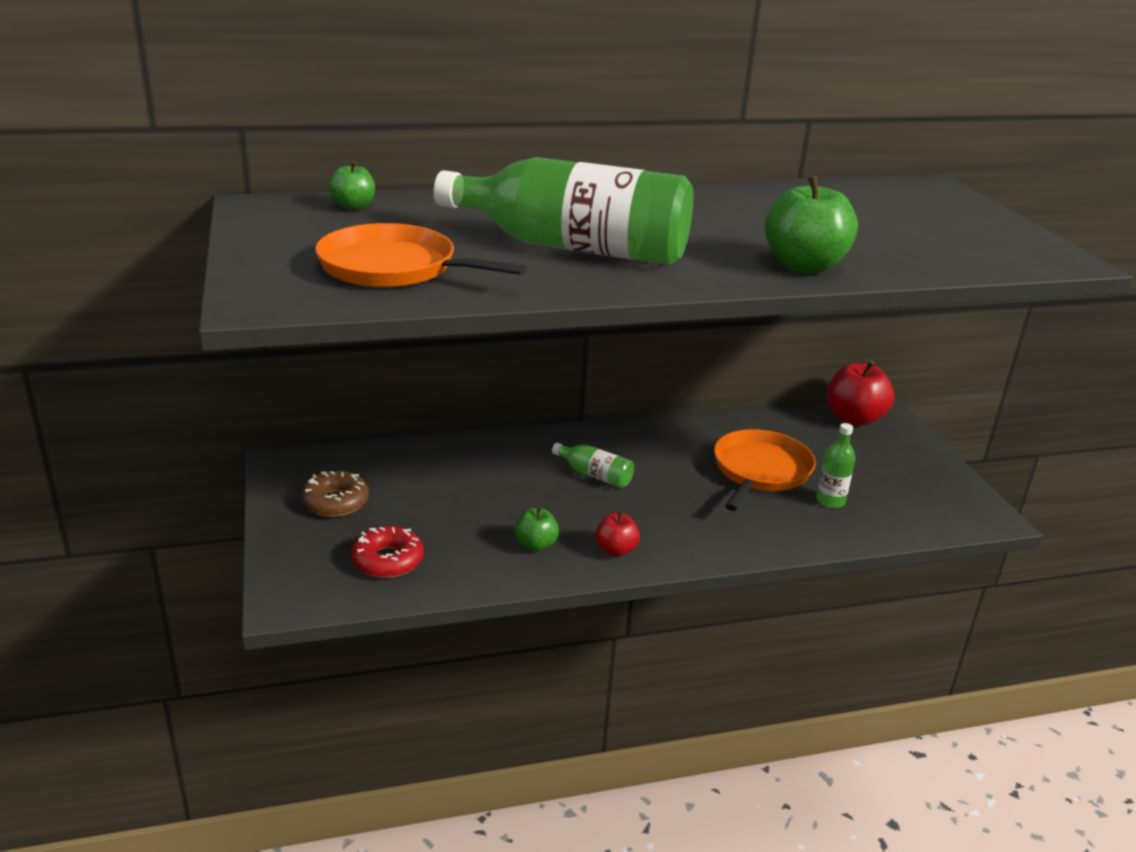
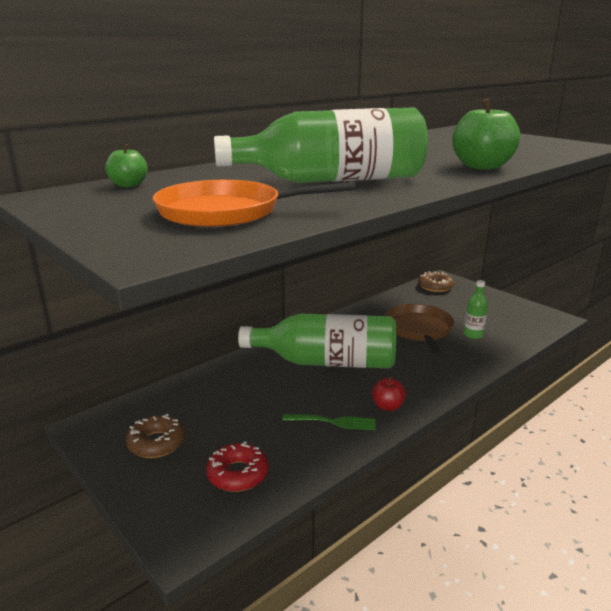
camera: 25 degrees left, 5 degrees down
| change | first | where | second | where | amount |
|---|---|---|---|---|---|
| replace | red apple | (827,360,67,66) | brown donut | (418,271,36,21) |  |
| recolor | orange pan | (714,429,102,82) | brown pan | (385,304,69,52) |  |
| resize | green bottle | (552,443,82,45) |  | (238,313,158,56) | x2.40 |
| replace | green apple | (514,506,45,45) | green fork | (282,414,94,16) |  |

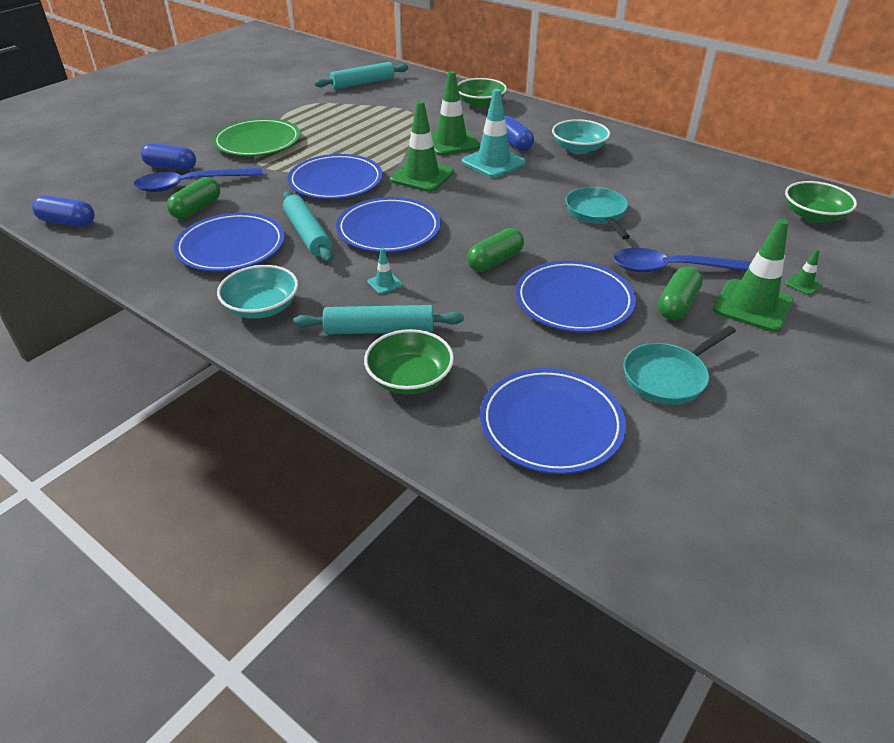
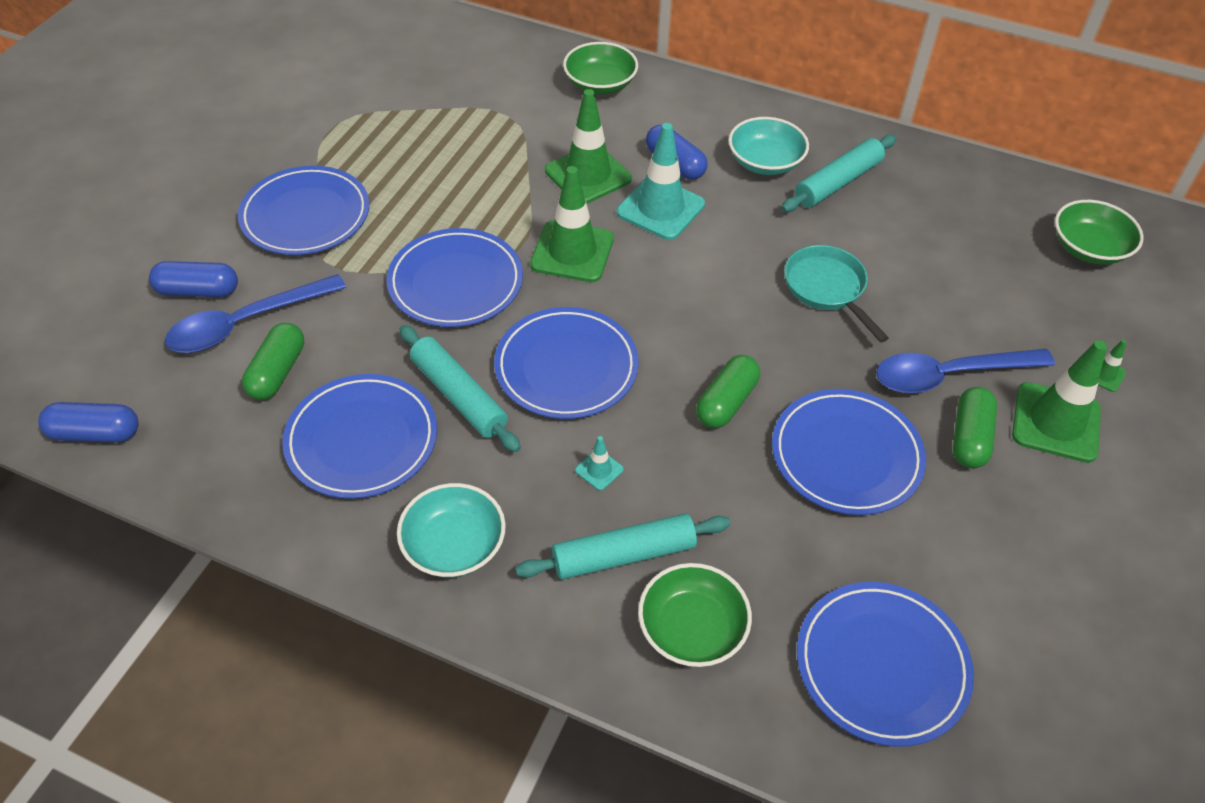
camera: 15 degrees left, 10 degrees up
| change | first | where | second | where | amount |
|---|---|---|---|---|---|
| move | turquoise rolling pin | (314,62,94,27) |  | (781,135,116,77) |  |
| recolor | green plate | (212,118,88,38) | blue plate | (238,166,131,89) |  |
| delete | turquoise pan | (623,326,113,79) |  |  |  |

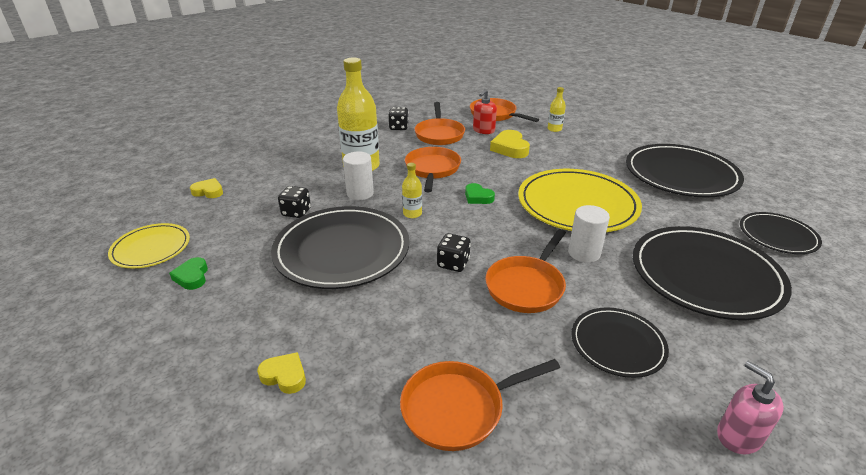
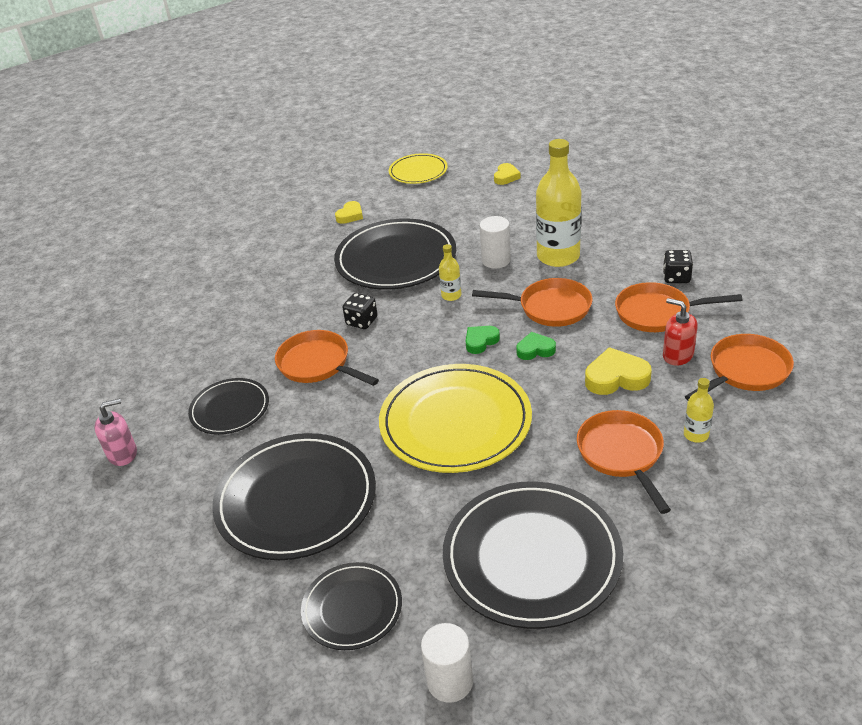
camera: 100 degrees right, 5 degrees up
| change | first | where | second | where | amount |
|---|---|---|---|---|---|
| delete | black dice | (278,186,33,32) |  |  |  |
| move | white cylinder | (568,205,42,58) |  | (421,623,52,80) |  |
| move | green heart | (169,257,39,33) |  | (516,332,40,28) |  |
| move | yellow heart | (257,352,49,42) |  | (335,201,28,23) |  |
| move | orange pan | (400,359,160,92) |  | (577,410,94,104) |  |

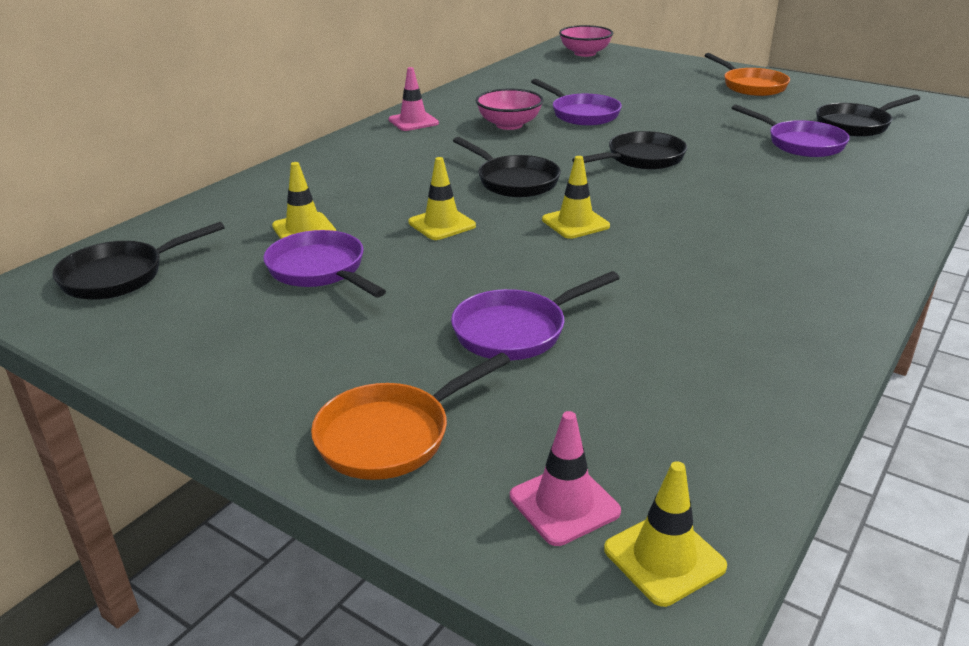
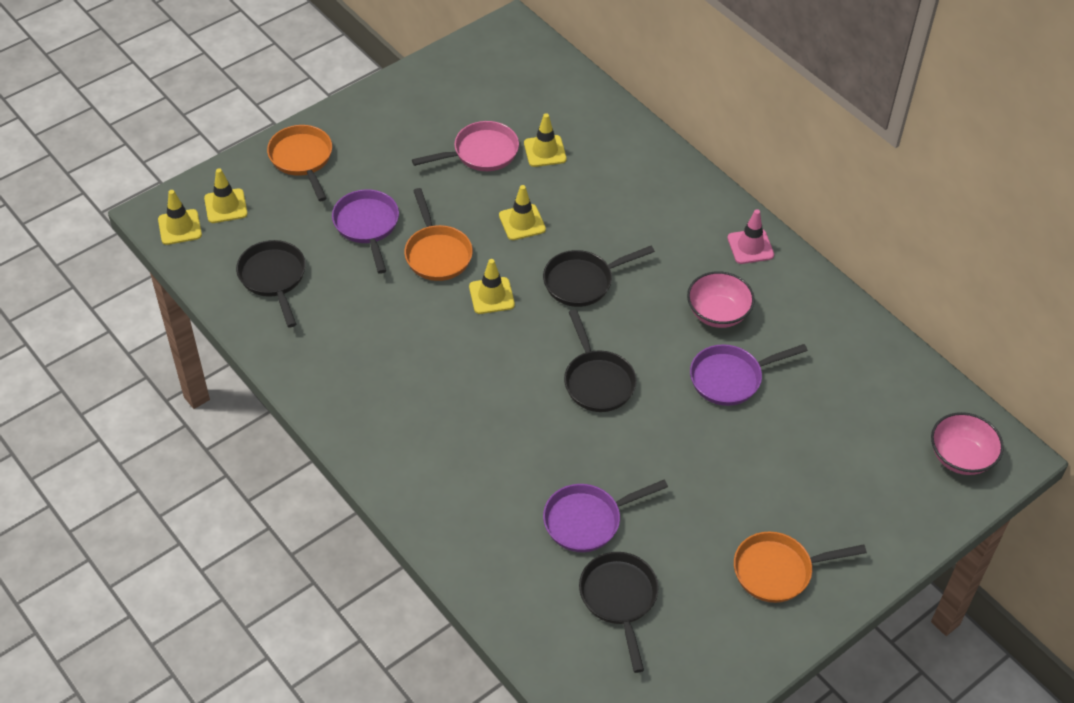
camera: 105 degrees right, 20 degrees up
| change | first | where | second | where | amount |
|---|---|---|---|---|---|
| move | black pan | (52,222,173,78) |  | (236,240,70,87) |  |
| recolor | purple pan | (263,230,123,67) | pink pan | (412,121,107,50) |  |
| recolor | pink traffic cone | (510,411,111,135) | yellow traffic cone | (204,168,44,55) |  |
| insert |  |  | orange pan | (404,188,69,93) |  |

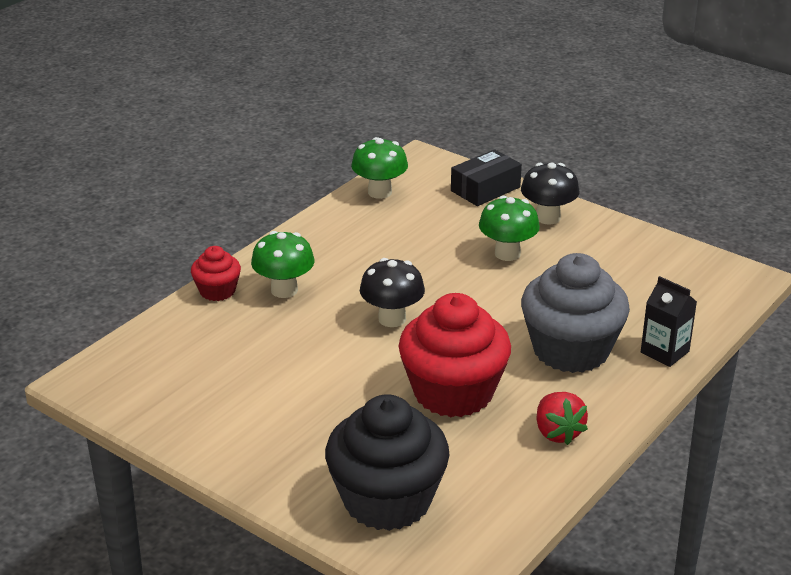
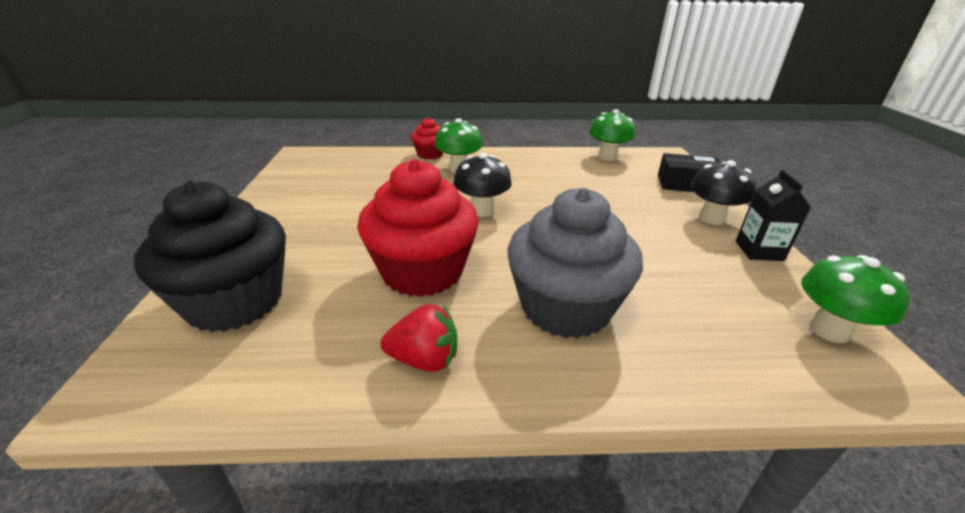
camera: 50 degrees right, 0 degrees up
| change | first | where | second | where | amount |
|---|---|---|---|---|---|
| move | green mushroom | (479,196,61,65) |  | (801,255,109,88) |  |
| move | black carton | (641,276,56,91) |  | (736,170,75,91) |  |
| rotate | red strawberry | (537,392,51,53) |  | (381,304,76,68) | 120 degrees counterclockwise |

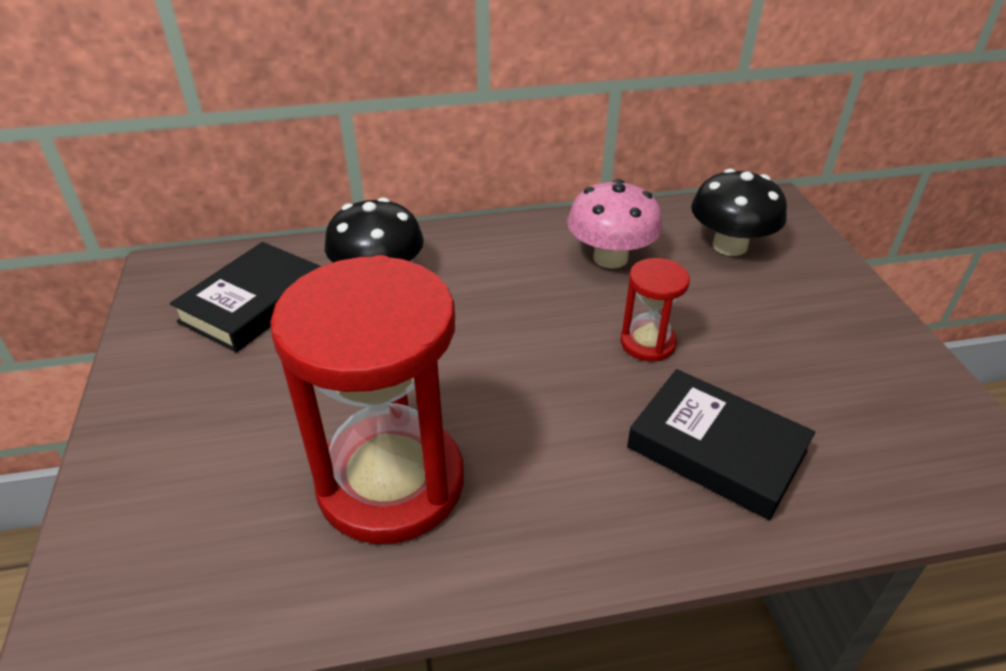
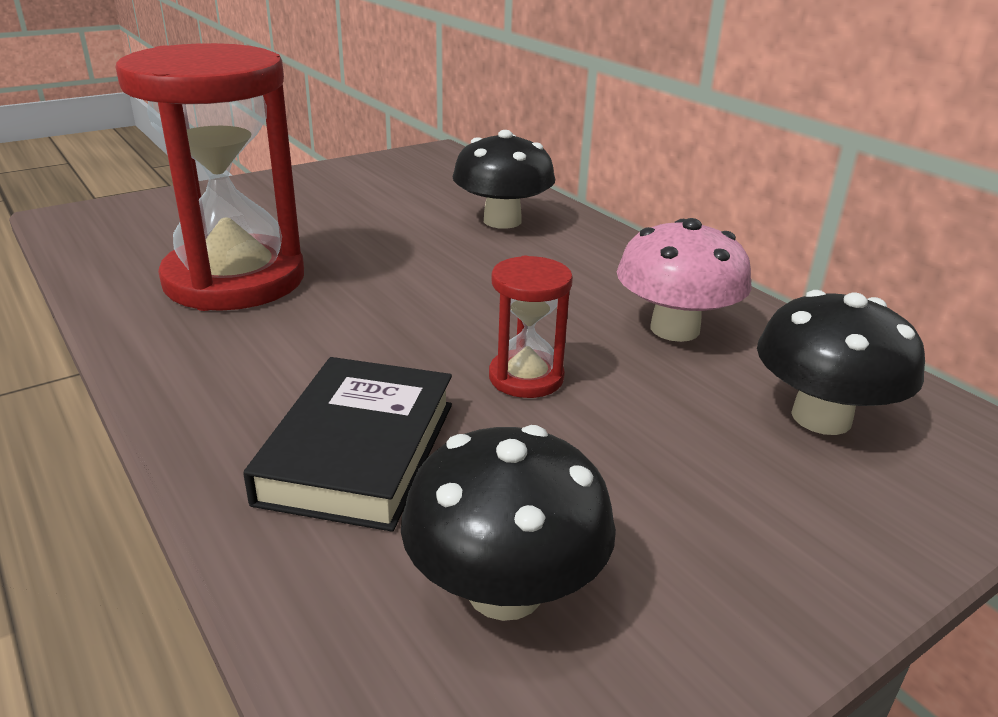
camera: 65 degrees right, 10 degrees down
| change | first | where | second | where | amount |
|---|---|---|---|---|---|
| delete | black book | (170,242,151,110) |  |  |  |
| insert |  |  | black mushroom | (401,425,215,196) |  |

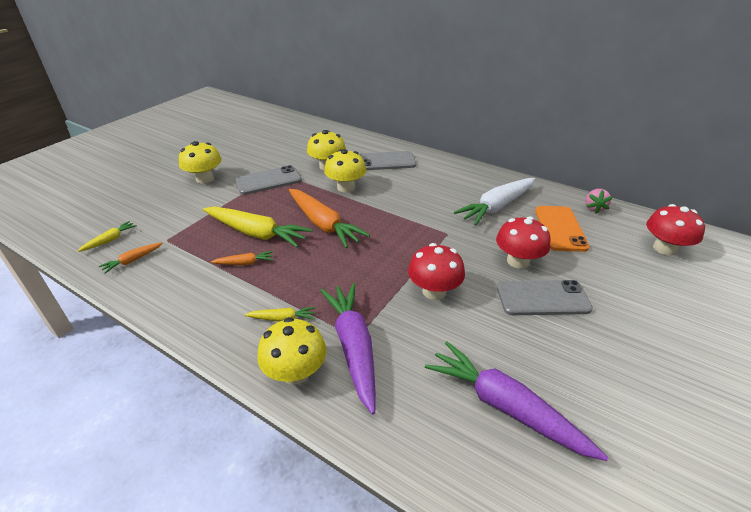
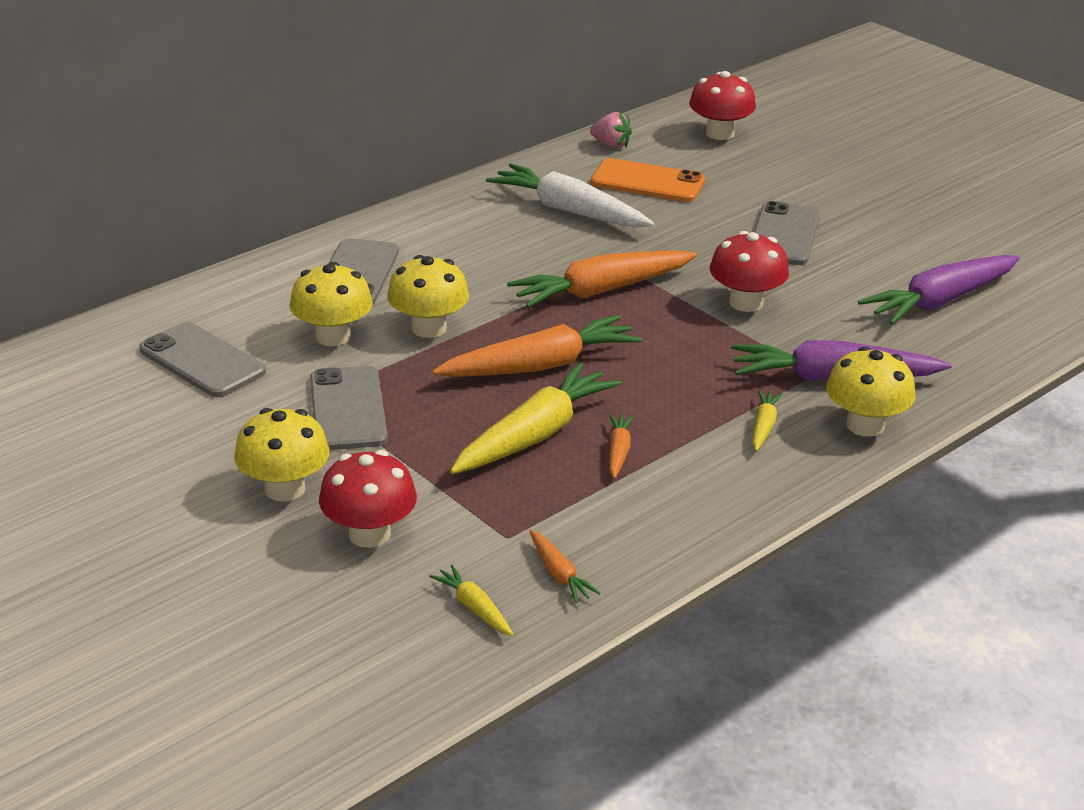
camera: 75 degrees left, 5 degrees down
| change | first | where | second | where | amount |
|---|---|---|---|---|---|
| rotate | white carrot | (454,178,81,47) |  | (486,163,168,64) | 150 degrees clockwise |
| move | red mushroom | (496,216,55,53) |  | (319,450,98,98) |  |
| insert |  |  | orange carrot | (507,250,190,58) |  |
| insert |  |  | grey phone | (139,322,127,75) |  |

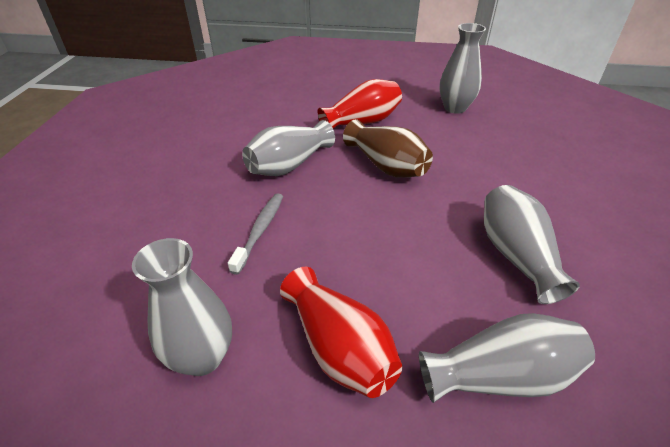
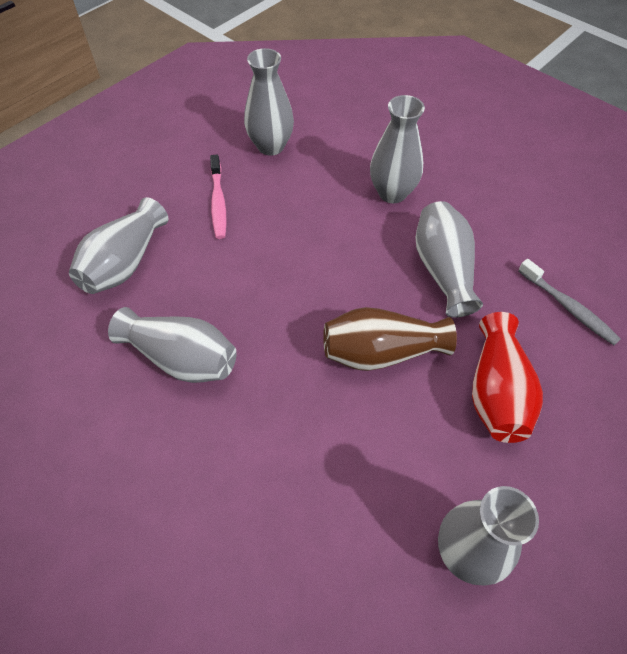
camera: 125 degrees right, 15 degrees up
| change | first | where | second | where | amount |
|---|---|---|---|---|---|
| move | grey toothbrush | (228,193,55,82) |  | (518,259,103,86) |  |
| replace | red vase | (280,267,122,131) | pink toothbrush | (210,155,17,84) |  |
| insert |  |  | grey vase | (370,95,55,108) |  |

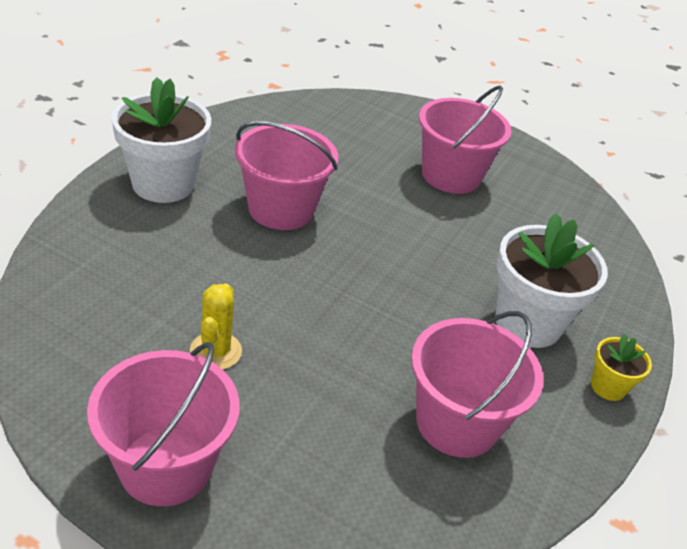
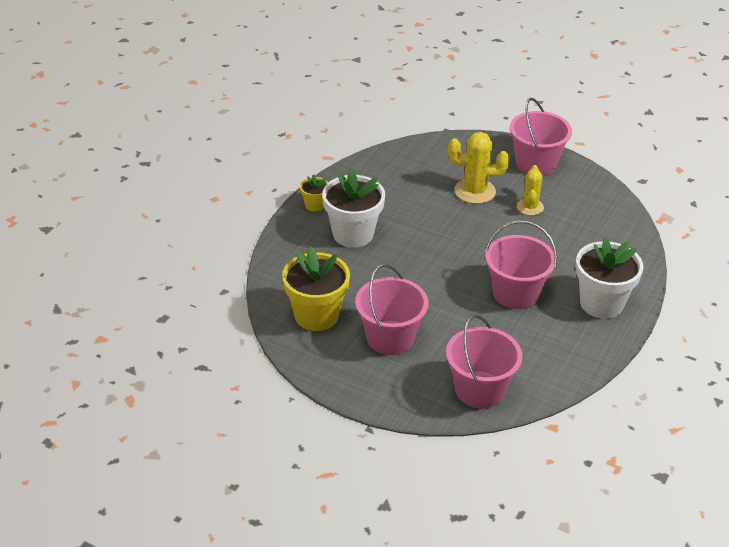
camera: 175 degrees left, 0 degrees up
| change | first | where | second | where | amount |
|---|---|---|---|---|---|
| move | pink bucket | (411,311,132,147) |  | (446,315,77,93) |  |
| insert |  |  | yellow cactus | (448,132,61,72) |  |
| insert |  |  | yellow flower pot | (282,246,68,85) |  |

